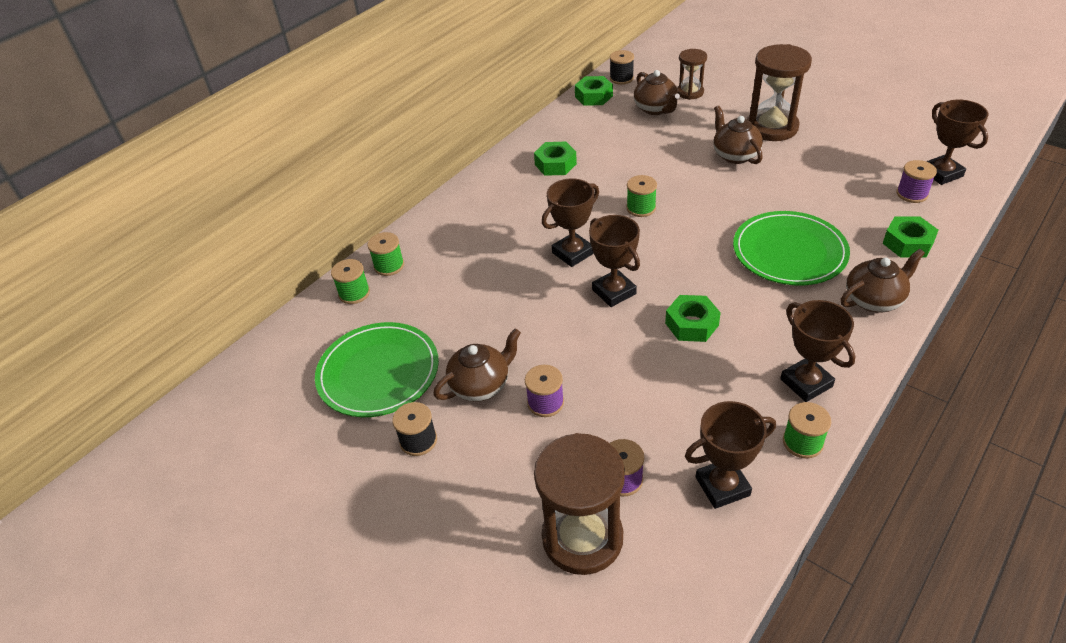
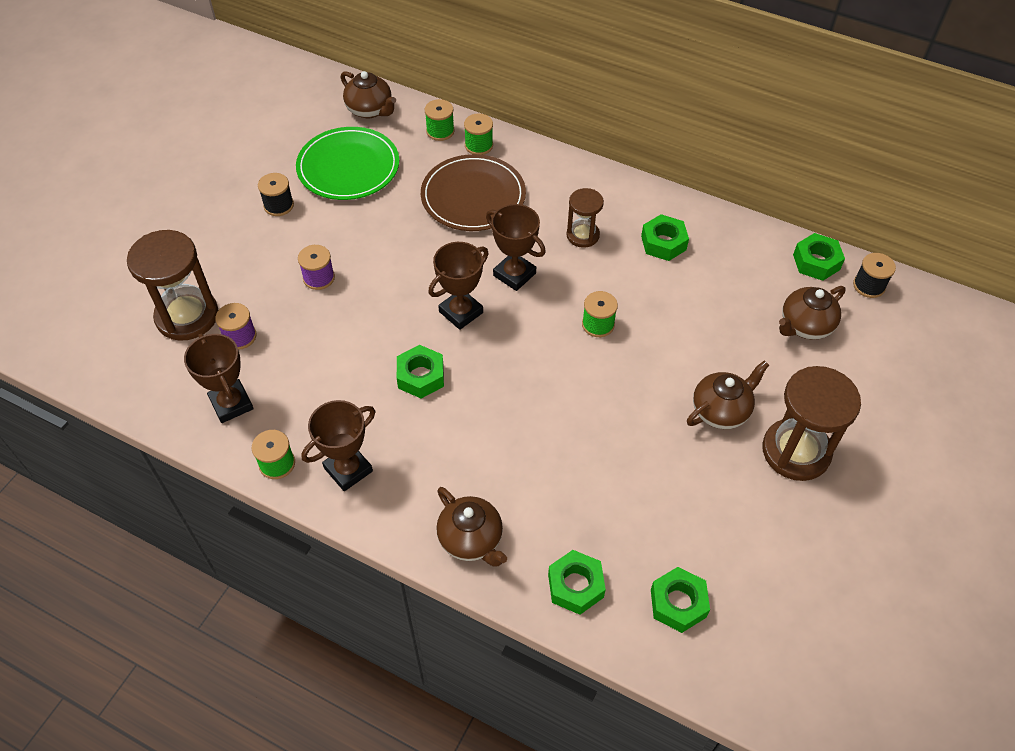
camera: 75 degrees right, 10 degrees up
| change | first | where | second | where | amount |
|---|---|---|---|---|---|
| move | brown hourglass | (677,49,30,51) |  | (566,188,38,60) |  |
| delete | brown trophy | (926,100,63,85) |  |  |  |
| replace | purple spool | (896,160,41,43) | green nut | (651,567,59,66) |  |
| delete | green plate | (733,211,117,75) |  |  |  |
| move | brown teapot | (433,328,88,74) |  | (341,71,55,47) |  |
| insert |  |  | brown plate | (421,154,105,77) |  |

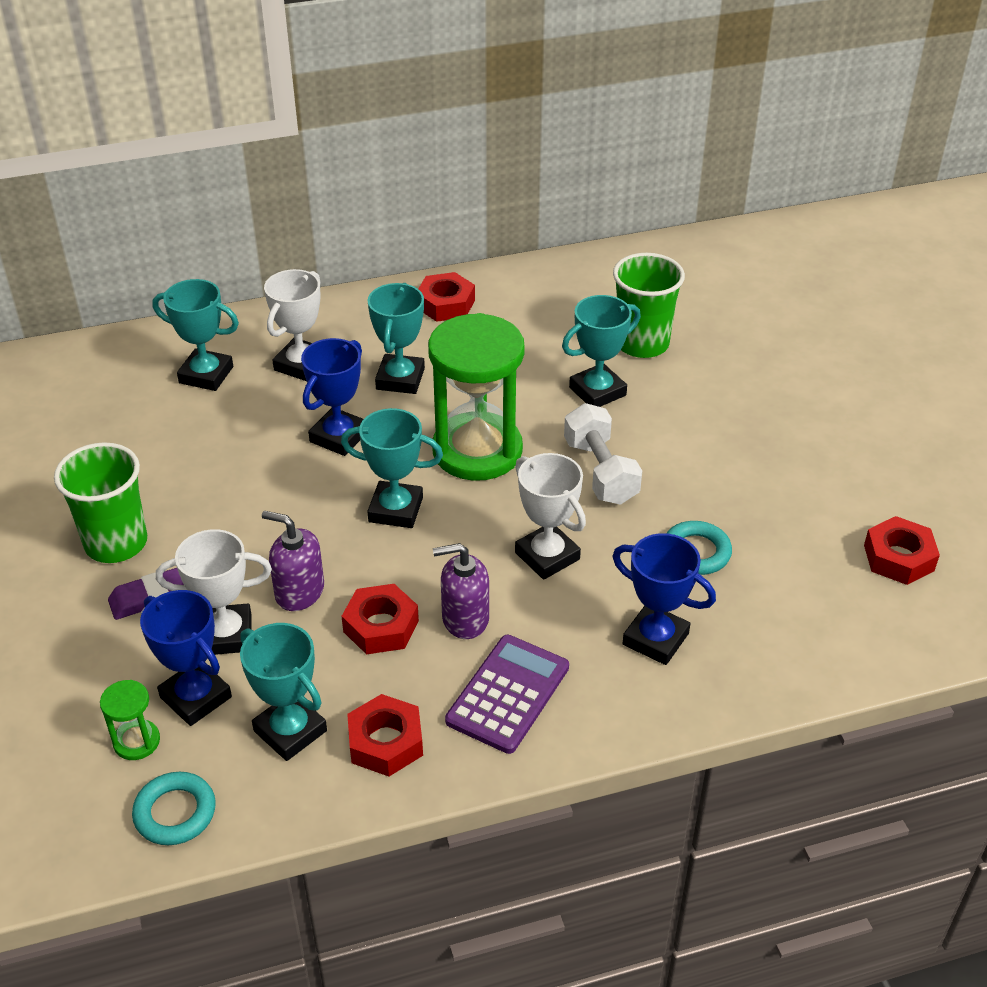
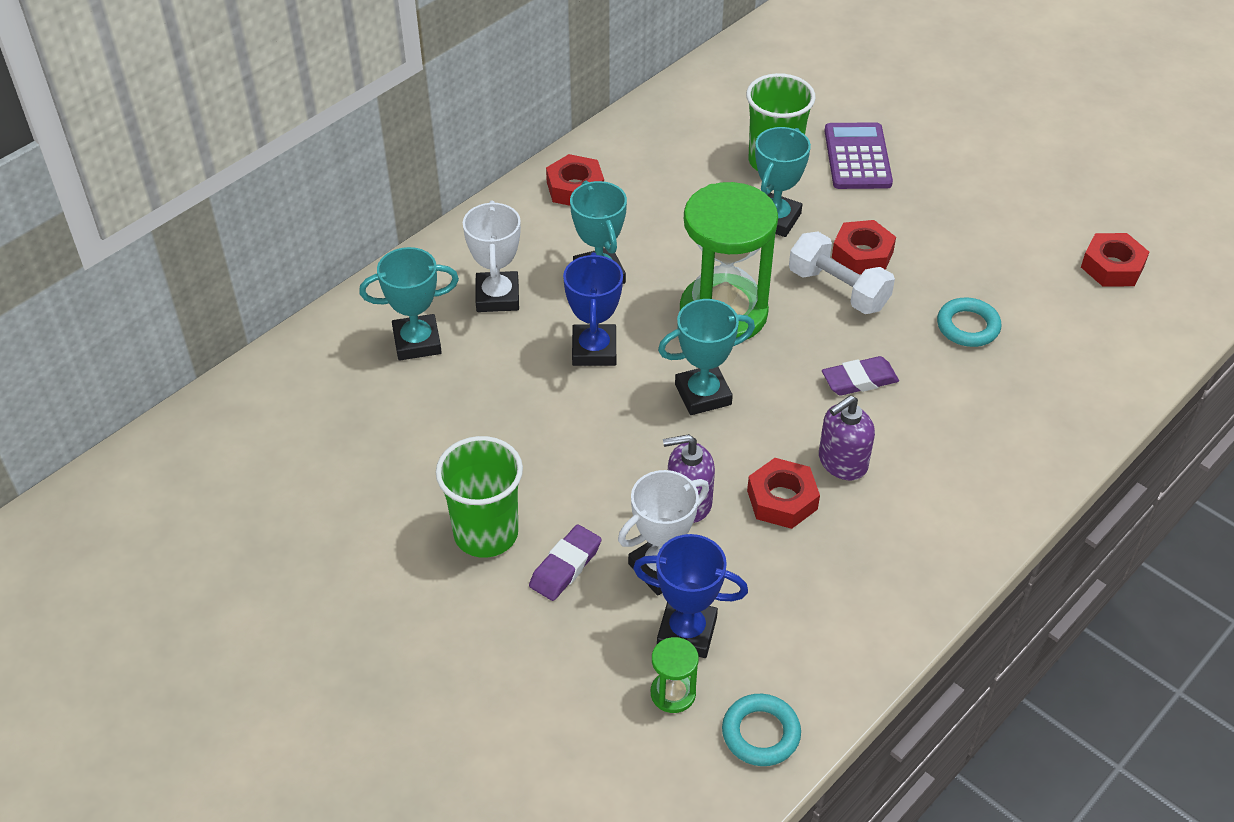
camera: 30 degrees left, 5 degrees up
| change | first | where | second | where | amount |
|---|---|---|---|---|---|
| replace | white trophy | (515,453,71,127) | purple eraser | (822,356,77,39) |  |
| delete | blue trophy | (613,533,103,132) |  |  |  |
| delete | turquoise trophy | (240,623,87,138) |  |  |  |
| move | purple calculator | (445,635,124,119) |  | (824,122,69,67) |  |
| move | red nut | (347,694,76,83) |  | (832,220,64,55) |  |

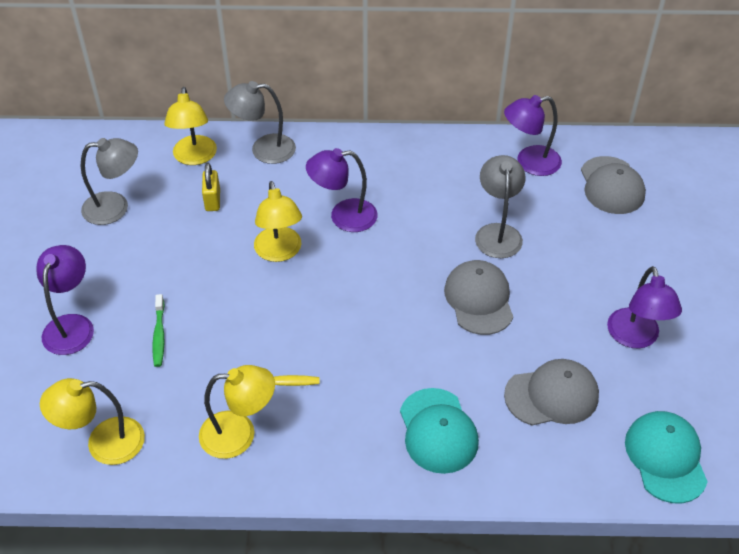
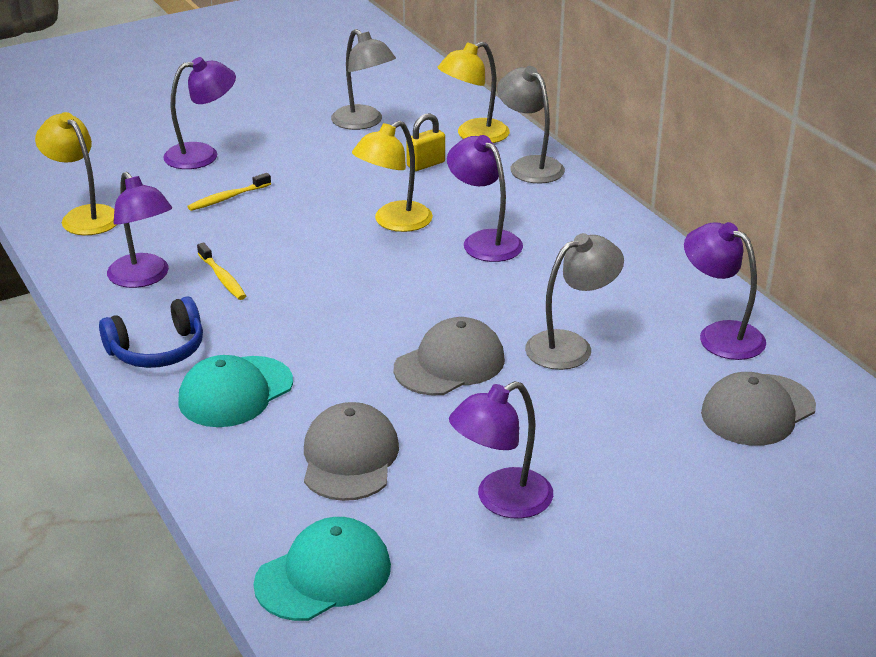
camera: 60 degrees right, 15 degrees down
| change | first | where | second | where | amount |
|---|---|---|---|---|---|
| recolor | green toothbrush | (152,294,13,73) | yellow toothbrush | (187,173,84,38) |  |
| rotate | grey cap | (504,359,95,67) |  | (304,402,95,99) | 135 degrees counterclockwise |
| recolor | yellow lamp | (199,365,76,94) | purple lamp | (107,172,65,116) |  |
| insert |  |  | blue headphones | (99,296,104,72) |  |

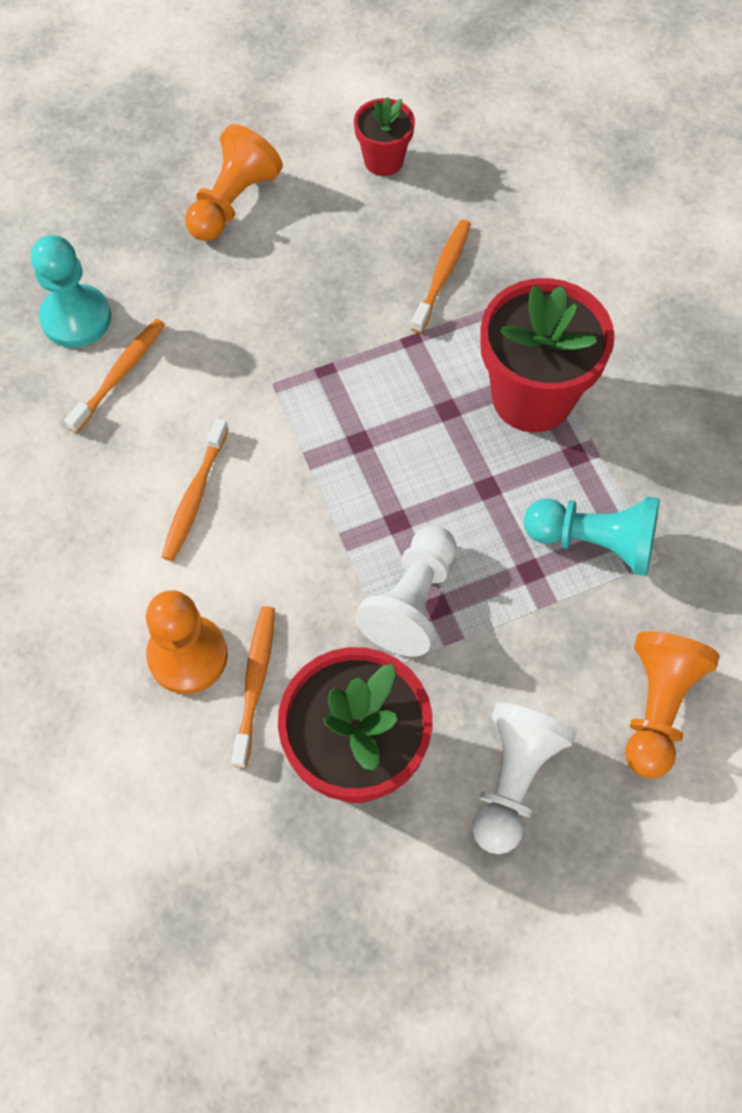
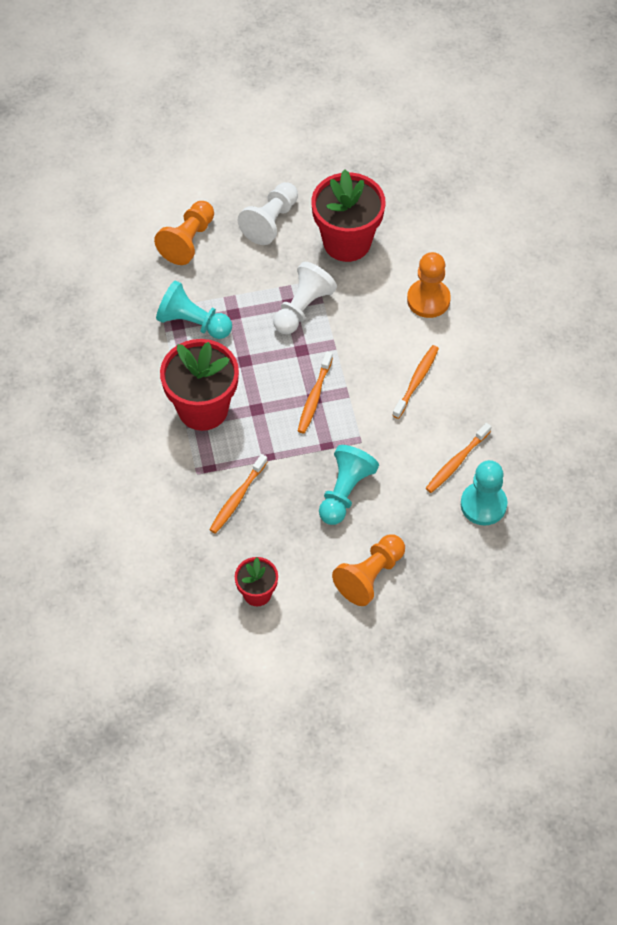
camera: 170 degrees left, 5 degrees down
| change | first | where | second | where | amount |
|---|---|---|---|---|---|
| move | orange toothbrush | (231,606,44,162) |  | (298,352,35,81) |  |
| insert |  |  | turquoise pawn | (319,445,60,80) |  |

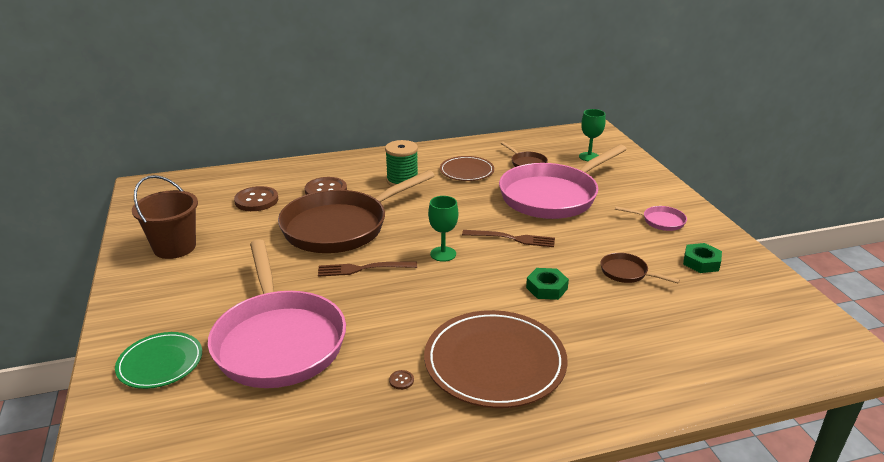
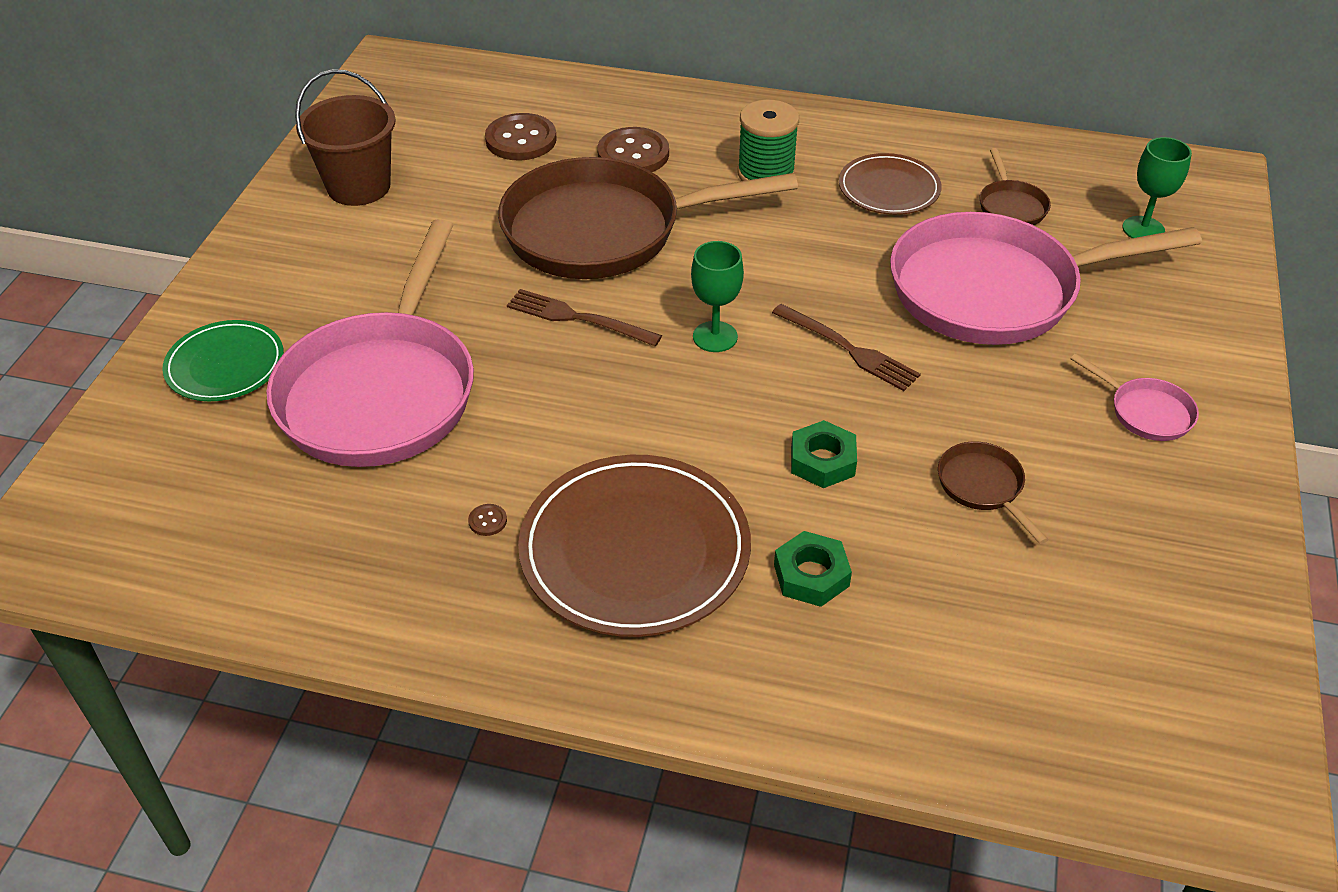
camera: 30 degrees right, 15 degrees up
| change | first | where | second | where | amount |
|---|---|---|---|---|---|
| move | green nut | (683,243,39,30) |  | (774,531,78,76) |  |

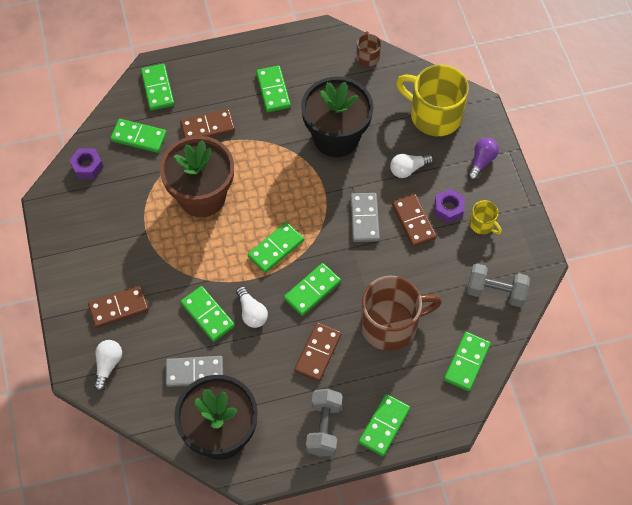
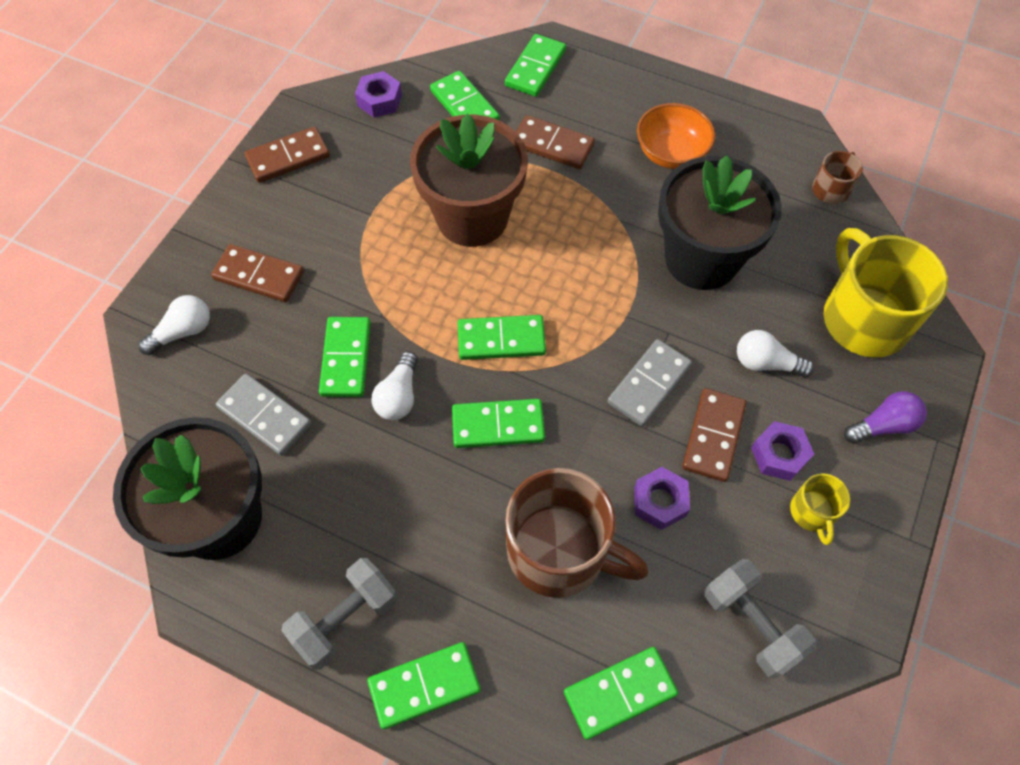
camera: 40 degrees right, 0 degrees up
| change | first | where | second | where | amount |
|---|---|---|---|---|---|
| replace | green domino | (256,66,35,46) | orange bowl | (637,103,78,66) |  |
| move | brown domino | (294,322,48,59) |  | (245,126,85,57) |  |
| insert |  |  | purple nut | (634,467,56,63) |  |

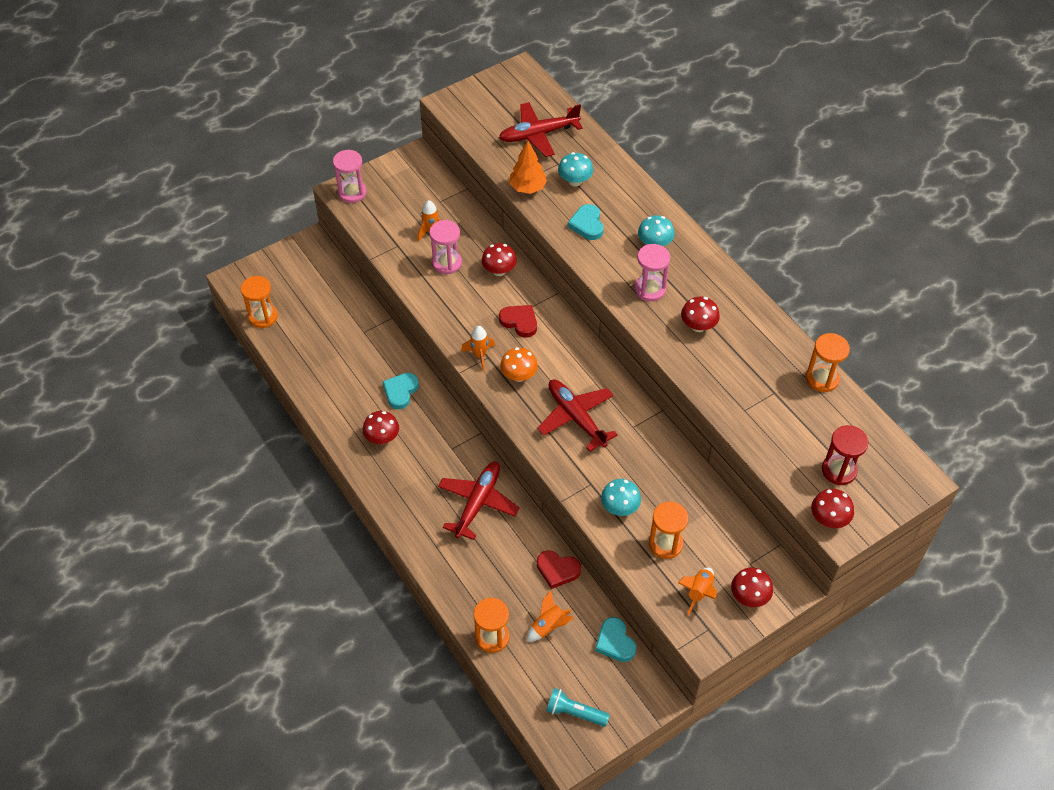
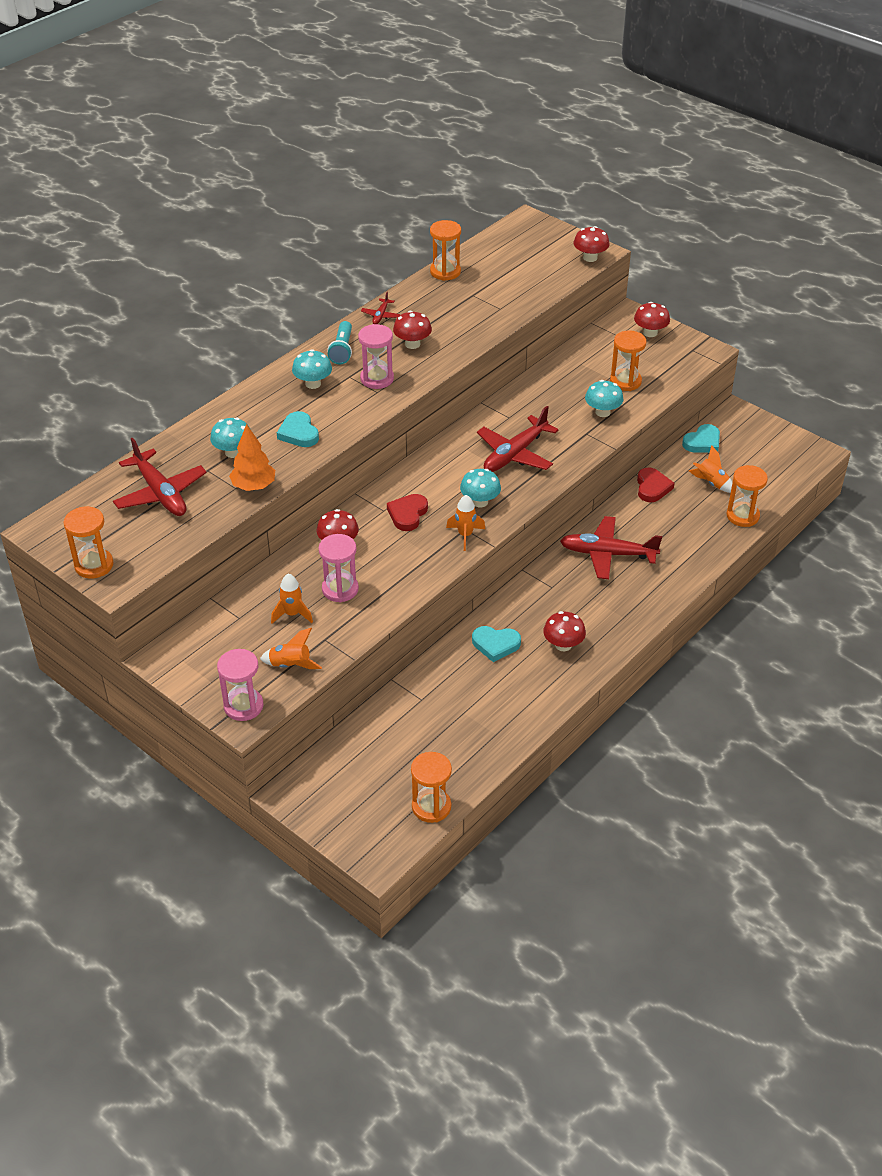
camera: 105 degrees left, 10 degrees down
| change | first | where | second | where | amount |
|---|---|---|---|---|---|
| rotate | turquoise heart | (568,204,36,36) |  | (277,411,42,36) | 90 degrees clockwise |
| recolor | orange mushroom | (500,347,38,35) | turquoise mushroom | (460,469,41,38) |  |
| delete | red hourglass | (822,425,46,60) |  |  |  |
| move | orange rocket | (678,567,39,48) |  | (260,628,62,41) |  |
| move | turquoise flashlight | (546,688,64,39) |  | (327,321,25,43) |  |
| insert |  |  | red plane | (361,292,39,32) |  |
| insert |  |  | orange hourglass | (63,506,51,73) |  |

